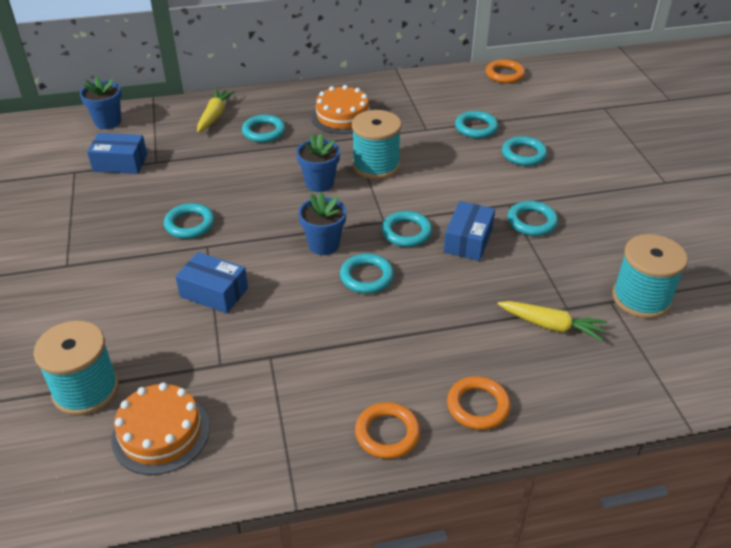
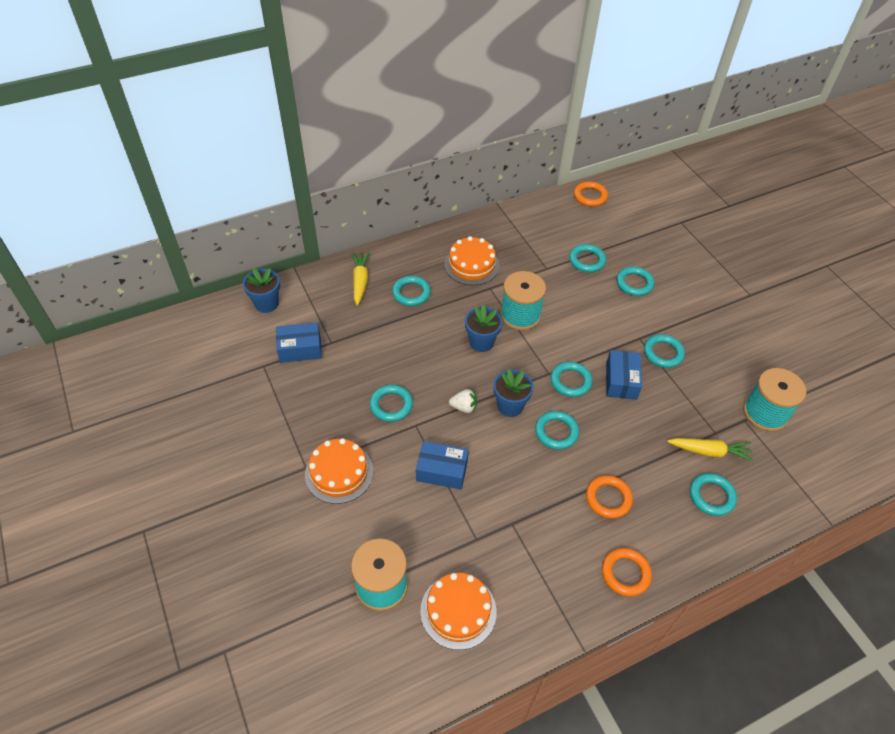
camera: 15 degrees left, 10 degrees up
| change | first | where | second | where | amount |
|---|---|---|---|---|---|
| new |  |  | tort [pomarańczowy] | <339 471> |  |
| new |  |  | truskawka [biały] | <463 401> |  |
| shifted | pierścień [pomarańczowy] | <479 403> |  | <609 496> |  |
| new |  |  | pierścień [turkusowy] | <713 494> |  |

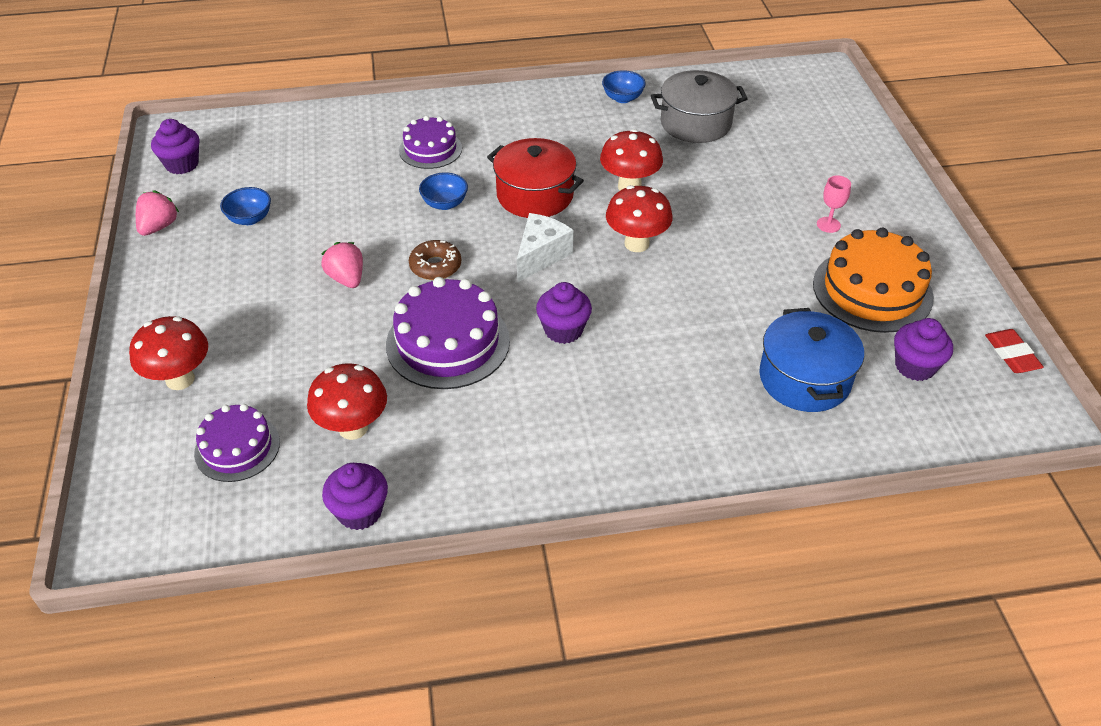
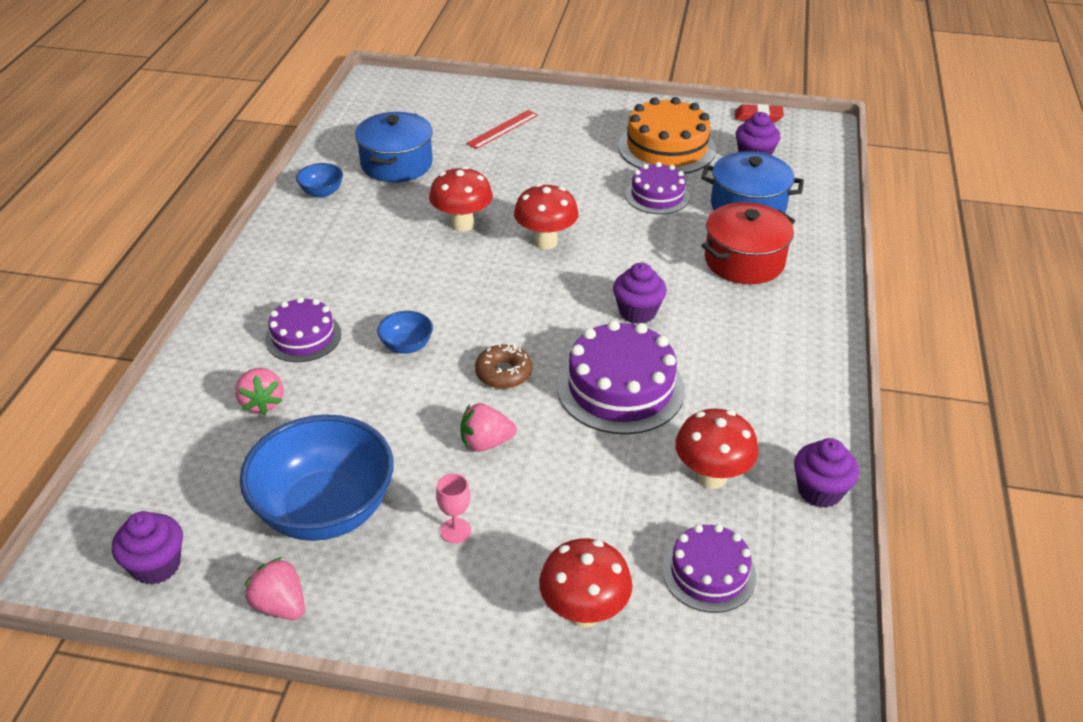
camera: 70 degrees left, 5 degrees down
| change | first | where | second | where | amount |
|---|---|---|---|---|---|
| new |  |  | truskawka [różowy] | <259 391> |  |
| scaled | miska [niebieski] | <245 206> |  | <316 478> | x2.29 |
| repainted | garnek [szary] | <699 106> | garnek [niebieski] | <394 147> |  |
| shifted | kielich [różowy] | <834 204> |  | <453 508> |  |
| new |  |  | linijka [czerwony] | <502 129> |  |
| new |  |  | tort [fioletowy] | <657 188> |  |
| shifted | garnek [czerwony] | <535 178> |  | <748 243> |  |
| gone | ser [biały] | <545 248> |  |  |  |

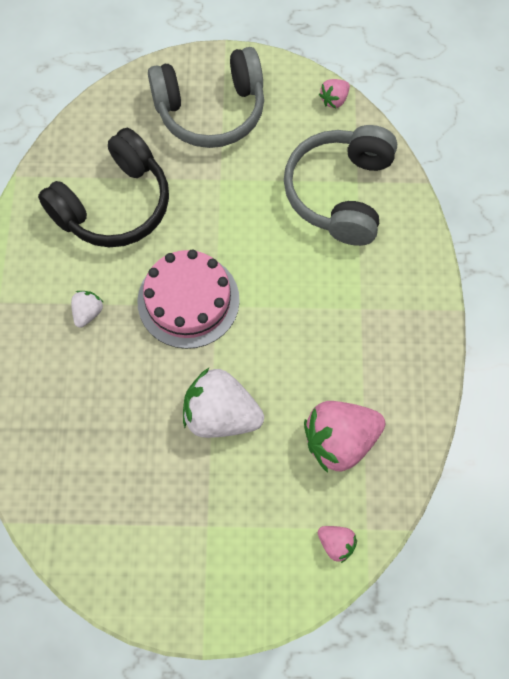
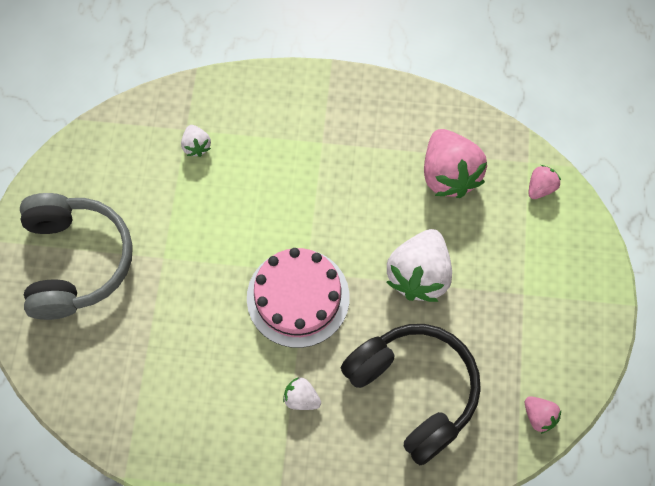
camera: 85 degrees left, 0 degrees up
| change | first | where | second | where | amount |
|---|---|---|---|---|---|
| swapped | słuchawki [szary] | <340 185> | truskawka [biały] | <196 141> |  |
| shifted | słuchawki [czarny] | <103 187> |  | <411 394> |  |
| shifted | truskawka [różowy] | <334 93> |  | <543 415> |  |

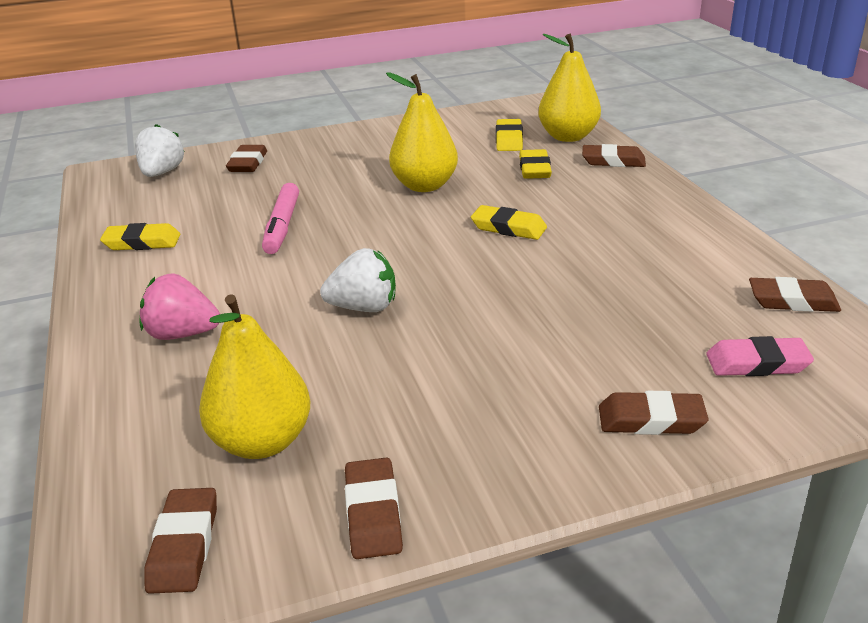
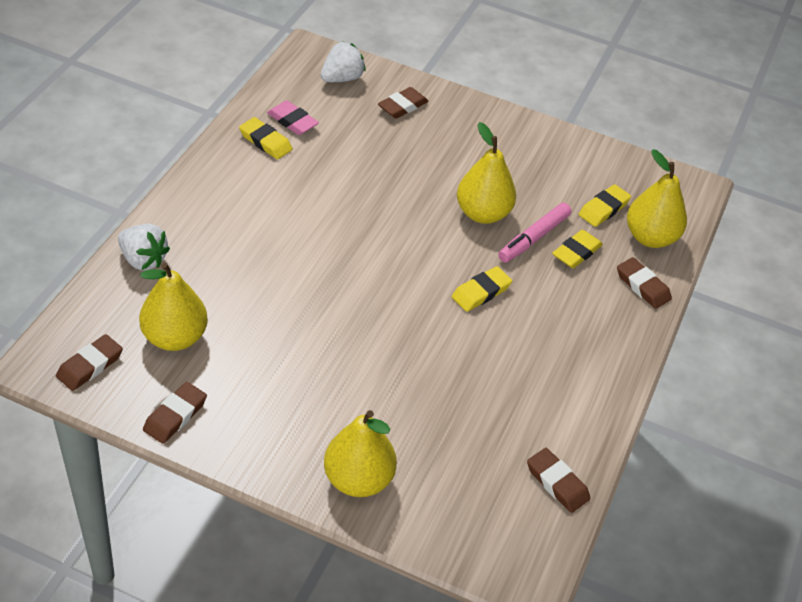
camera: 35 degrees right, 15 degrees up
| change | first | where | second | where | amount |
|---|---|---|---|---|---|
| shifted | truskawka [biały] | <358 280> |  | <144 247> |  |
| shifted | gumka do mazania [różowy] | <760 356> |  | <293 117> |  |
| swapped | gumka do mazania [brązowy] | <653 413> | gruszka [żółty] | <360 453> |  |
| rotated | gumka do mazania [żółty] | <509 222> |  | <482 289> | 75 degrees clockwise |
| shifted | flamaster [różowy] | <280 218> |  | <535 233> |  |
| gone | truskawka [różowy] | <180 306> |  |  |  |

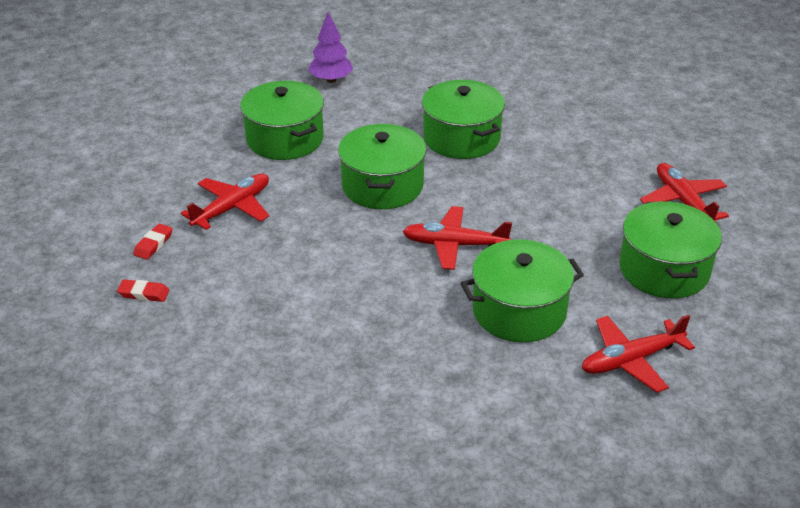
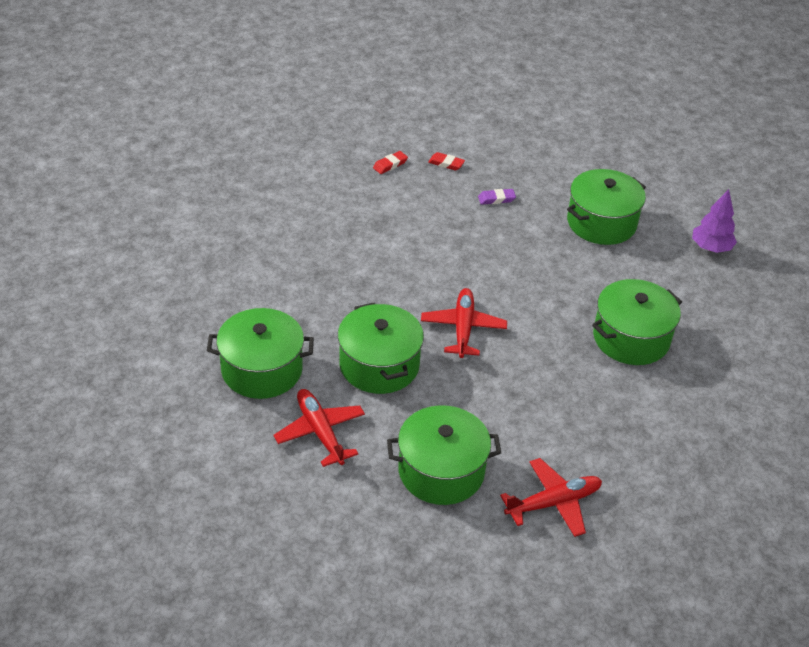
camera: 85 degrees right, 5 degrees up
| change | first | where | second | where | amount |
|---|---|---|---|---|---|
| shifted | garnek [zielony] | <382 166> |  | <260 353> |  |
| rotated | gumka do mazania [czerwony] | <143 290> |  | <390 162> | 45 degrees clockwise |
| swapped | samolot [czerwony] | <225 202> | gumka do mazania [fioletowy] | <497 197> |  |

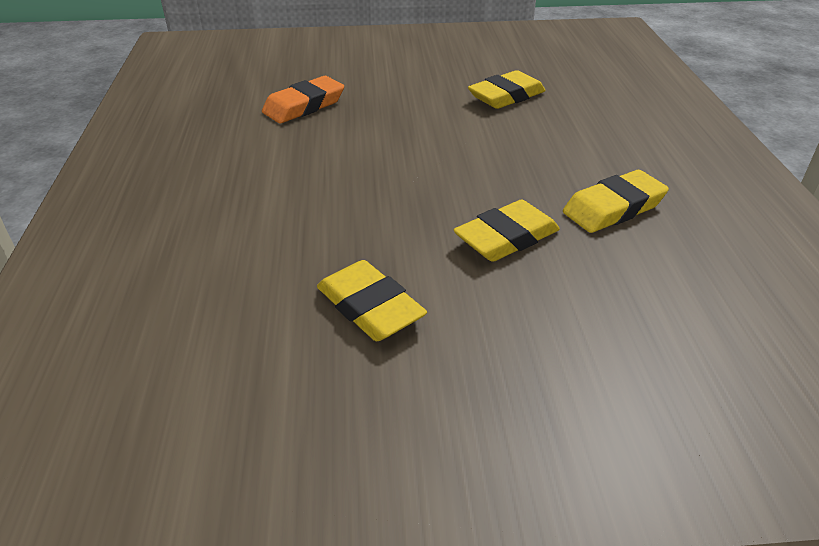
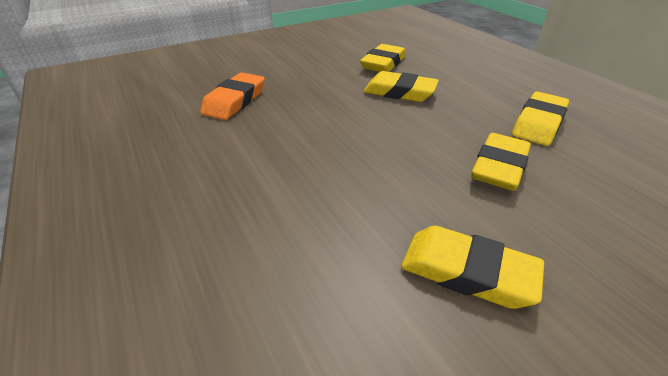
camera: 25 degrees left, 0 degrees up
| change | first | where | second | where | amount |
|---|---|---|---|---|---|
| new |  |  | gumka do mazania [żółty] | <401 86> |  |

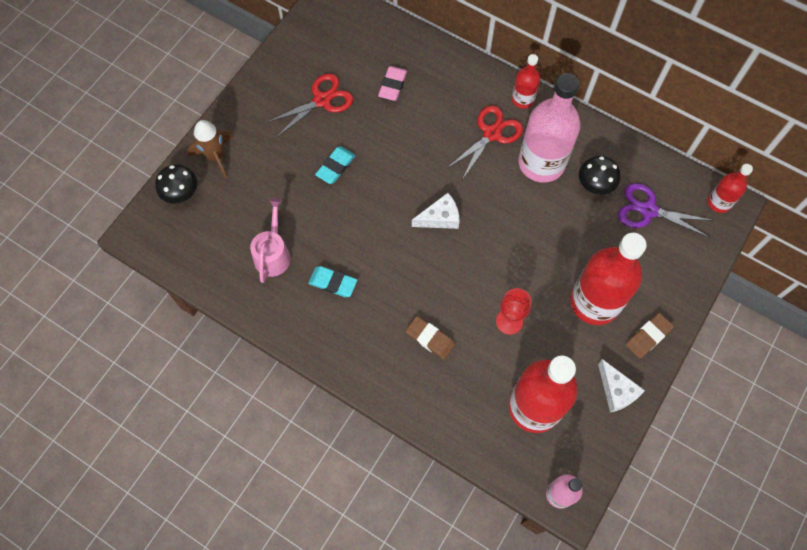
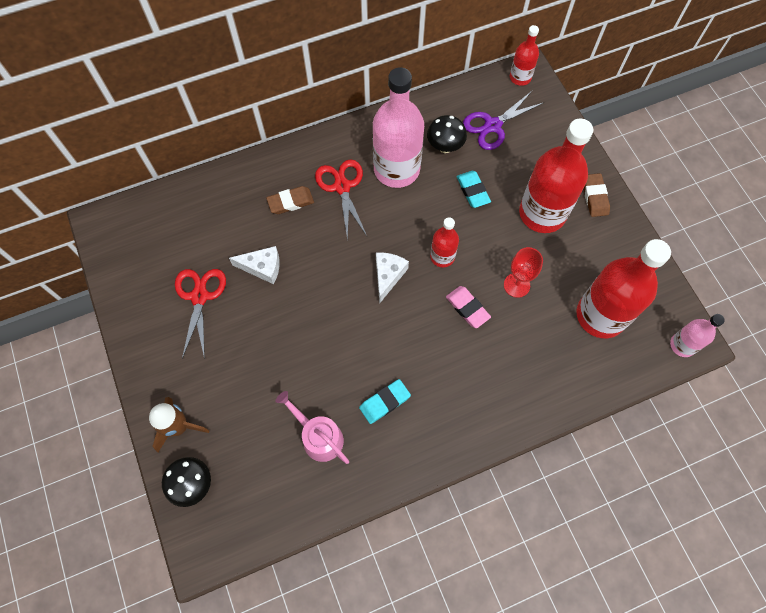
camera: 55 degrees left, 0 degrees up
| change | first | where | second | where | amount |
|---|---|---|---|---|---|
| shifted | ser [biały] | <621 386> |  | <254 265> |  |
| shifted | gumka do mazania [brązowy] | <430 337> |  | <290 200> |  |
| shifted | butelka [czerwony] | <526 81> |  | <444 242> |  |
| shifted | gumka do mazania [różowy] | <392 83> |  | <468 307> |  |
| shifted | gumka do mazania [turkusowy] | <335 165> |  | <473 189> |  |

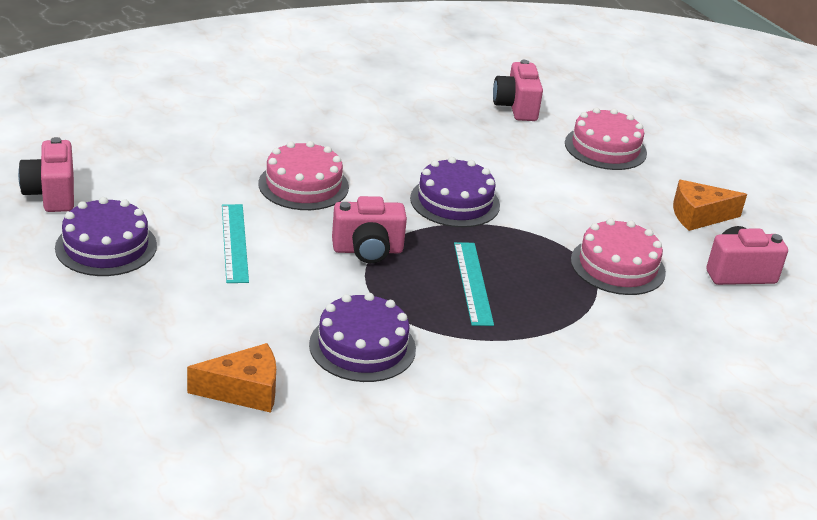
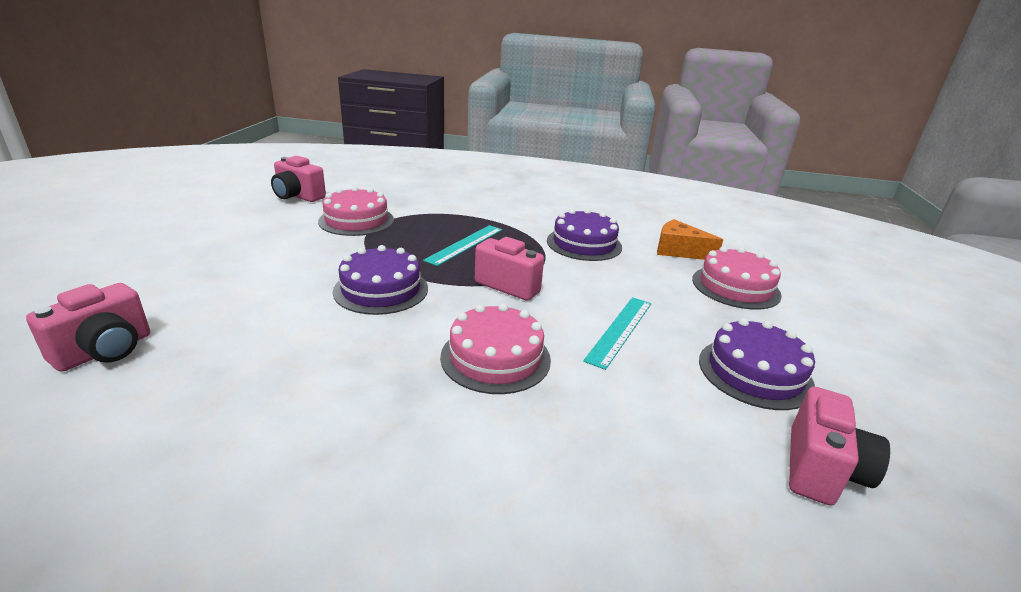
camera: 140 degrees left, 5 degrees down
| change | first | where | second | where | amount |
|---|---|---|---|---|---|
| shifted | tort [różowy] | <606 139> |  | <737 278> |  |
| gone | ser [pomarańczowy] | <710 205> |  |  |  |

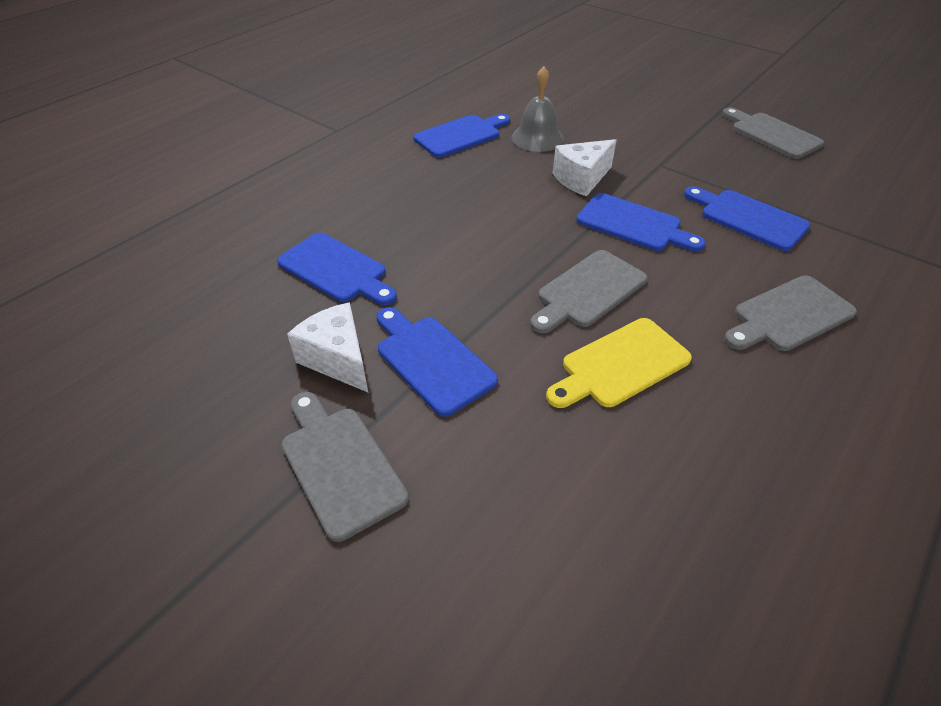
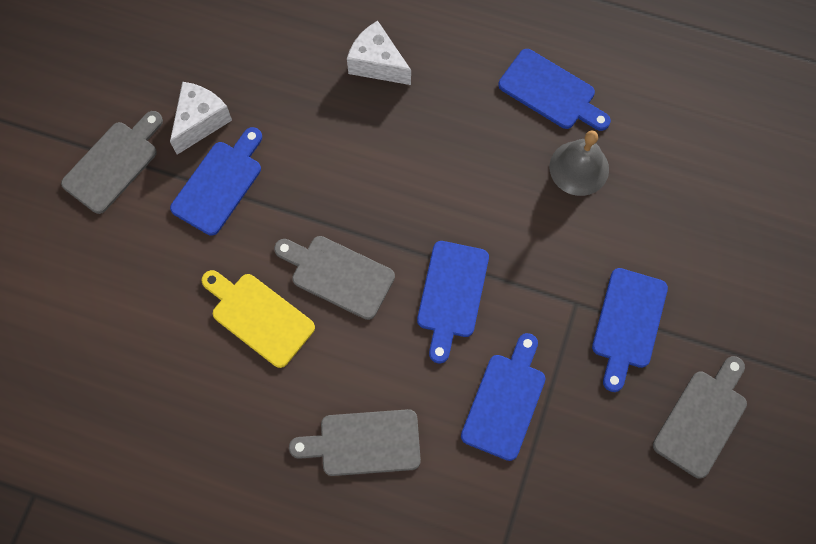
camera: 70 degrees right, 25 degrees up
| change | first | where | second | where | amount |
|---|---|---|---|---|---|
| rotated | deska do krojenia [szary] | <790 313> |  | <355 442> | 45 degrees counterclockwise |
| shifted | ser [biały] | <585 168> |  | <379 53> |  |
| shifted | deska do krojenia [niebieski] | <337 269> |  | <630 330> |  |

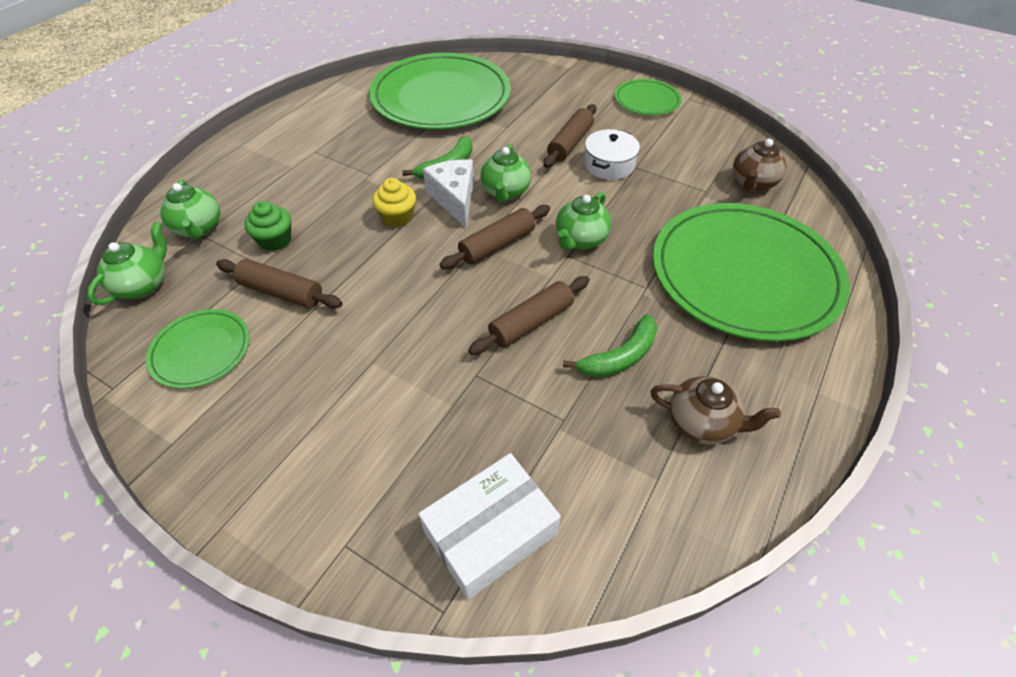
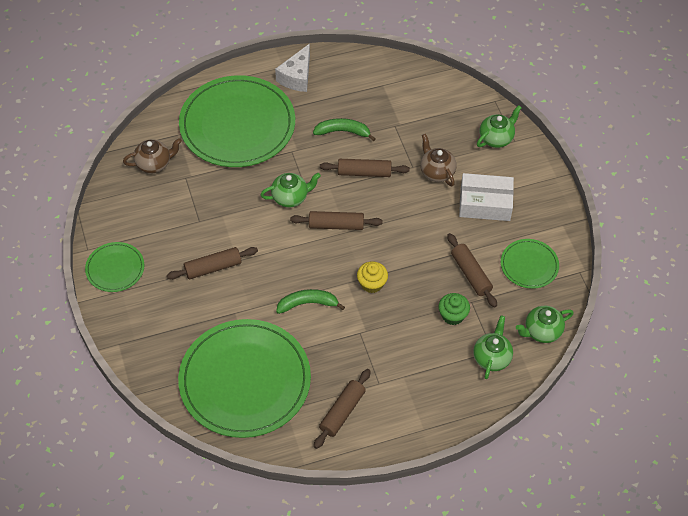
camera: 140 degrees left, 5 degrees up
| change | first | where | second | where | amount |
|---|---|---|---|---|---|
| shifted | ser [biały] | <448 193> |  | <292 68> |  |
| new |  |  | wałek do ciasta [brązowy] | <342 409> |  |
| shifted | imbryk [brązowy] | <716 410> |  | <438 160> |  |
| shifted | pudełko [biały] | <490 526> |  | <486 197> |  |
| shifted | imbryk [zielony] | <505 173> |  | <499 126> |  |
| gone | garnek [biały] | <612 154> |  |  |  |

